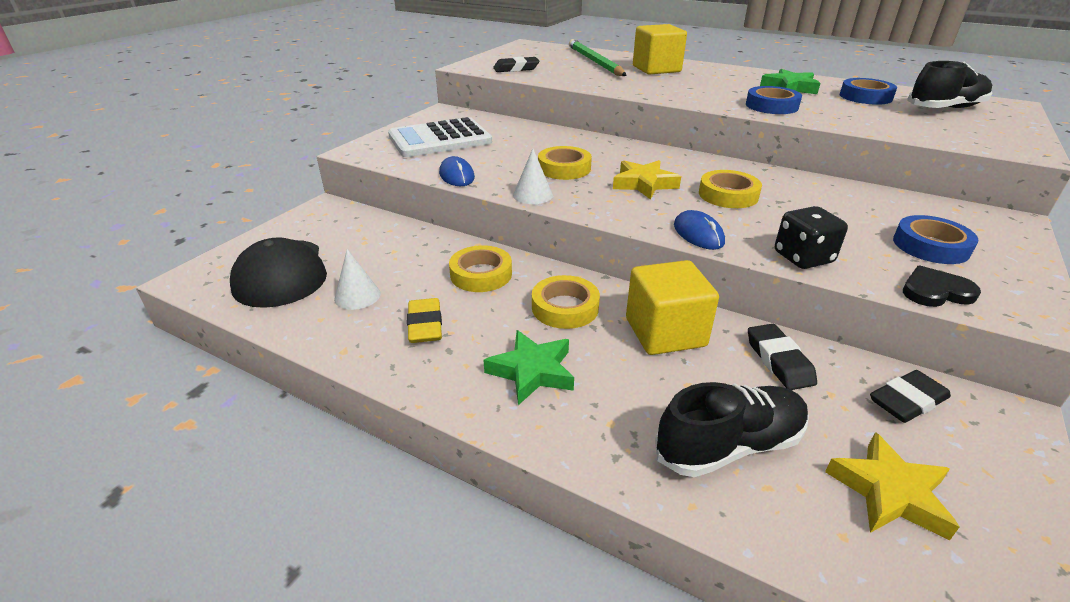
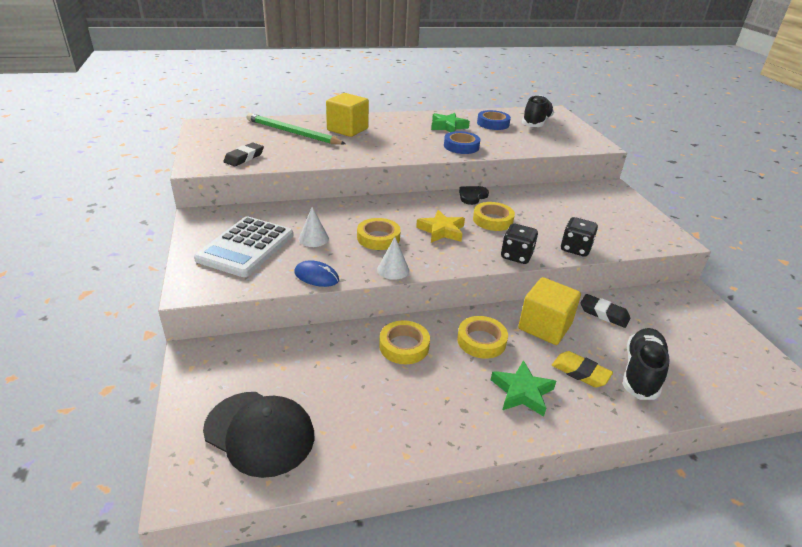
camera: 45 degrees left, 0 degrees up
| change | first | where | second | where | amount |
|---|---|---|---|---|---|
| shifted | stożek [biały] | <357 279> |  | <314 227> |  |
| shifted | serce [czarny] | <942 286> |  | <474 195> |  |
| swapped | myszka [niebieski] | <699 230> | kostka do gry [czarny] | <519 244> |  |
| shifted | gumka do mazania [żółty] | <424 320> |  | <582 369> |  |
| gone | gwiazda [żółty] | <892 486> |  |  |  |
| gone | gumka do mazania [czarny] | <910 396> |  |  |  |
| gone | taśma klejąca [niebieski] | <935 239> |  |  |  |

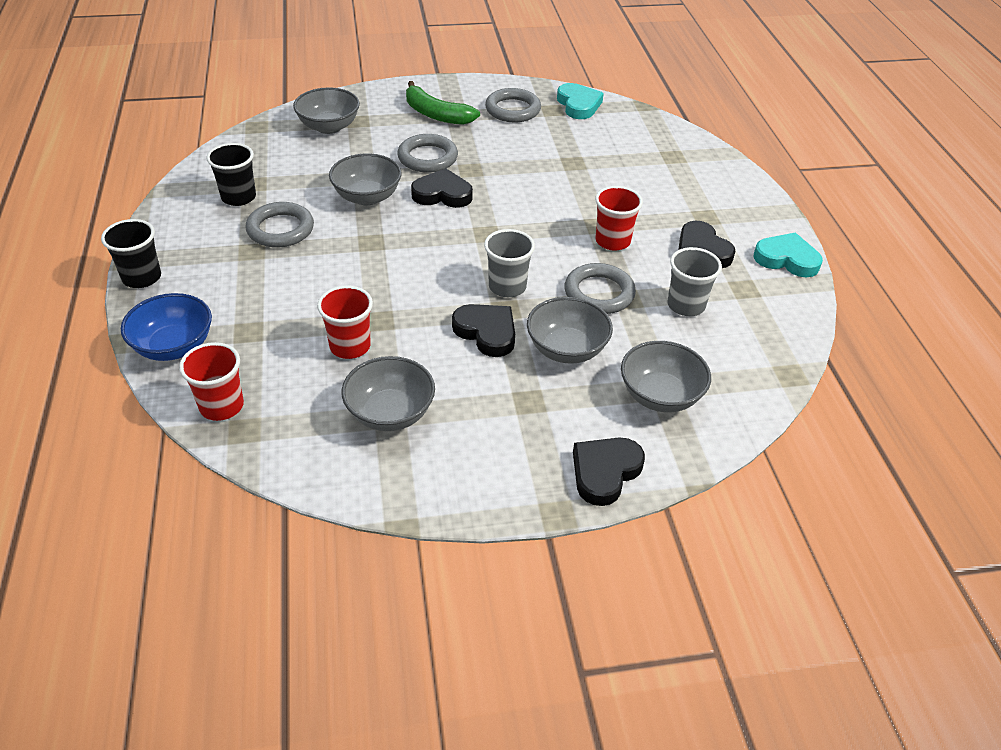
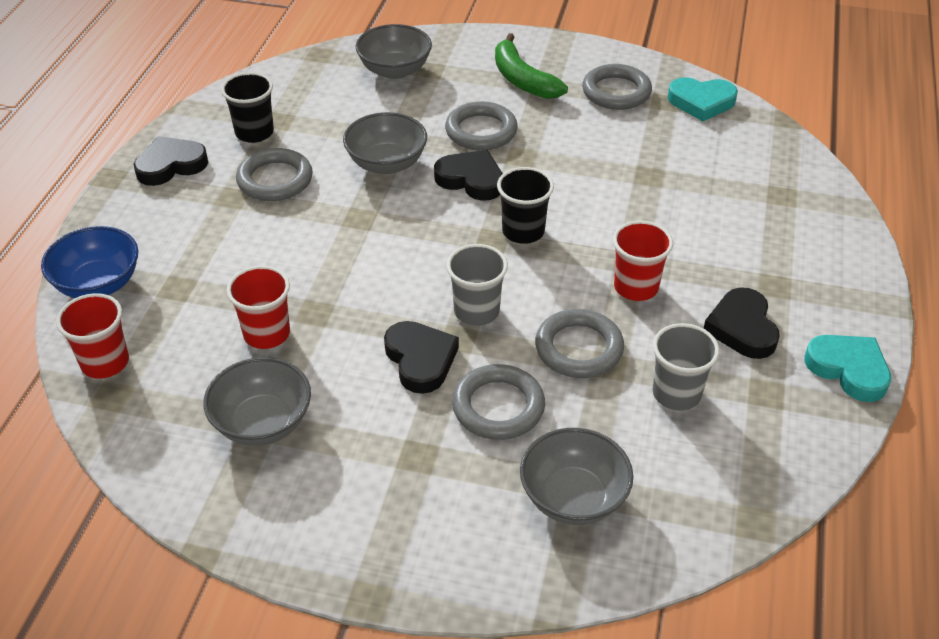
camera: 25 degrees right, 0 degrees up
| change | first | where | second | where | amount |
|---|---|---|---|---|---|
| shifted | serce [czarny] | <609 472> |  | <171 161> |  |
| swapped | miska [szary] | <570 330> | pierścień [szary] | <498 402> |  |
| shifted | szklanka [czarny] | <131 253> |  | <525 205> |  |
| rotated | serce [turkusowy] | <580 101> |  | <702 99> | 90 degrees clockwise |

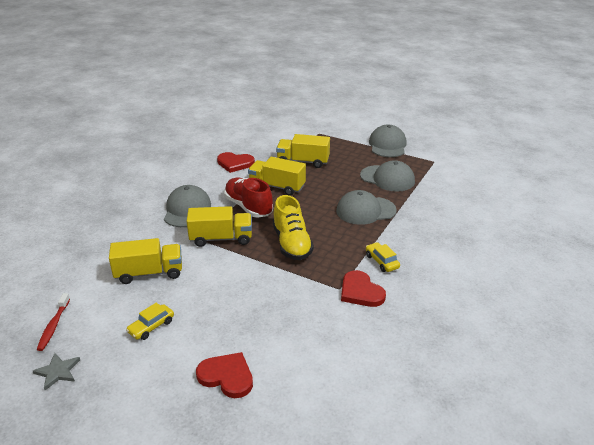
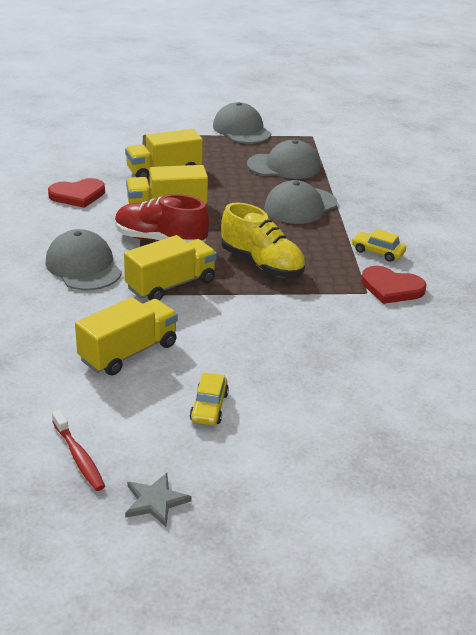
camera: 35 degrees left, 0 degrees up
| change | first | where | second | where | amount |
|---|---|---|---|---|---|
| gone | serce [czerwony] | <224 375> |  |  |  |

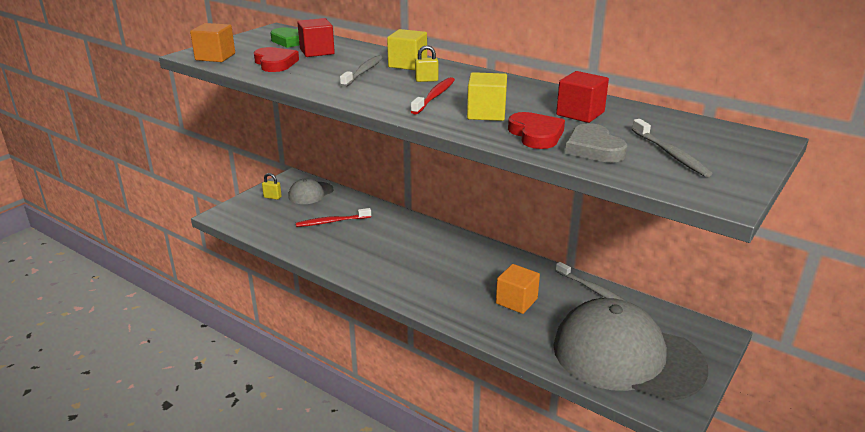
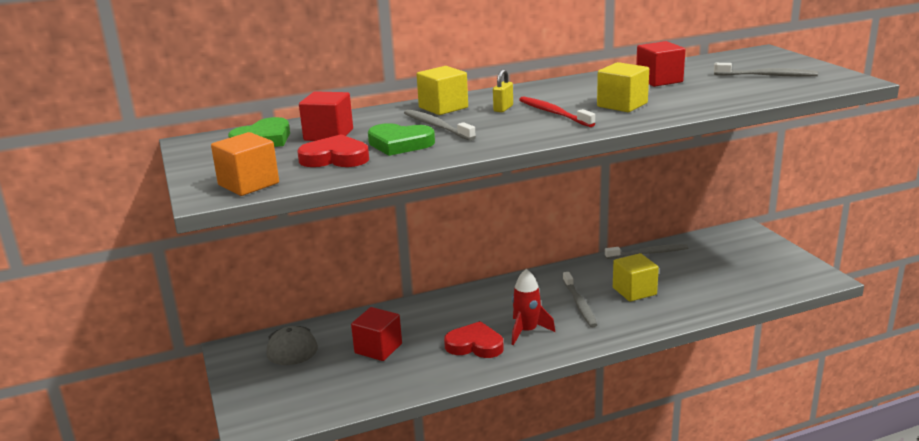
camera: 55 degrees left, 5 degrees down
| change | first | where | second | where | amount |
|---|---|---|---|---|---|
| swapped | szczoteczka do zębów [czerwony] | <333 217> | sześcian [czerwony] | <376 334> |  |
| new |  |  | serce [zielony] | <401 139> |  |
| shifted | serce [czerwony] | <536 130> |  | <474 339> |  |
| new |  |  | rakieta [czerwony] | <533 307> |  |
| new |  |  | szczoteczka do zębów [szary] | <580 299> |  |
| repainted | sześcian [pomarańczowy] | <518 289> | sześcian [żółty] | <636 277> |  |
| gone | kłódka [żółty] | <272 186> |  |  |  |
| gone | czapka [szary] | <630 349> |  |  |  |
| gone | serce [szary] | <596 143> |  |  |  |

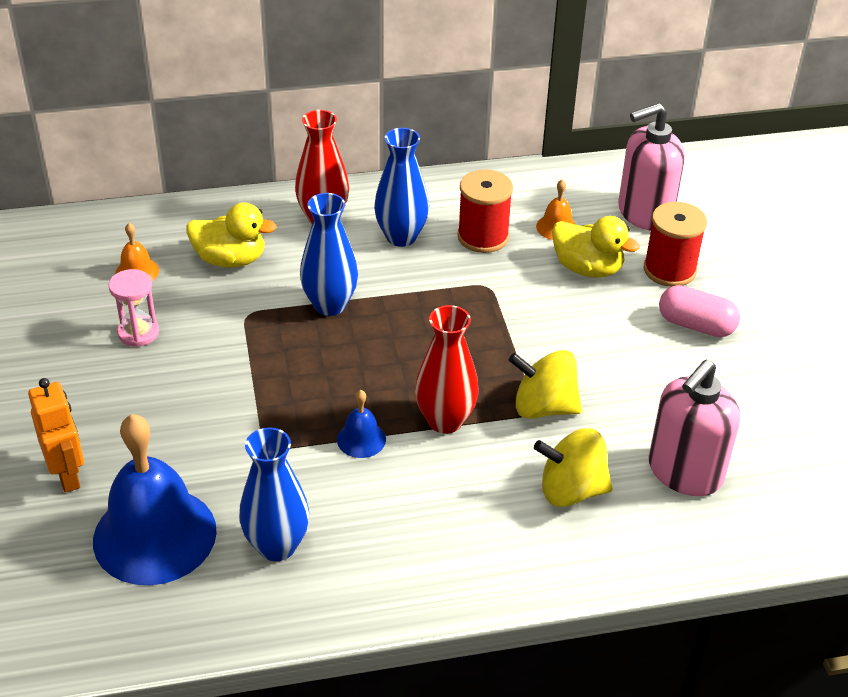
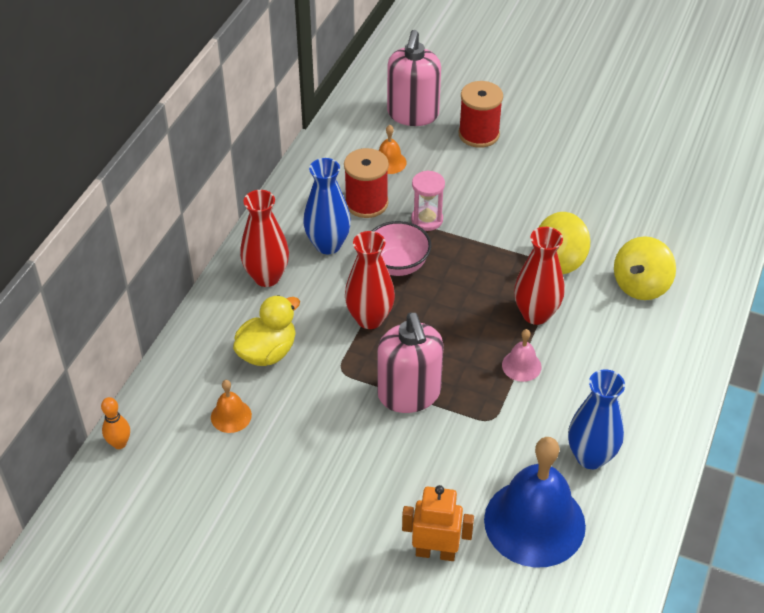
camera: 55 degrees left, 5 degrees up
| change | first | where | second | where | amount |
|---|---|---|---|---|---|
| new |  |  | kręgiel [pomarańczowy] | <115 423> |  |
| repainted | wazon [niebieski] | <329 254> | wazon [czerwony] | <370 280> |  |
| new |  |  | miska [różowy] | <401 248> |  |
| shifted | dozownik mydła [różowy] | <694 428> |  | <410 363> |  |
| shifted | klepsydra [różowy] | <134 308> |  | <428 200> |  |
| repainted | dzwonek [niebieski] | <361 424> | dzwonek [różowy] | <522 355> |  |
| gone | kaczka [żółty] | <596 247> |  |  |  |
| gone | kapsułka [różowy] | <699 311> |  |  |  |

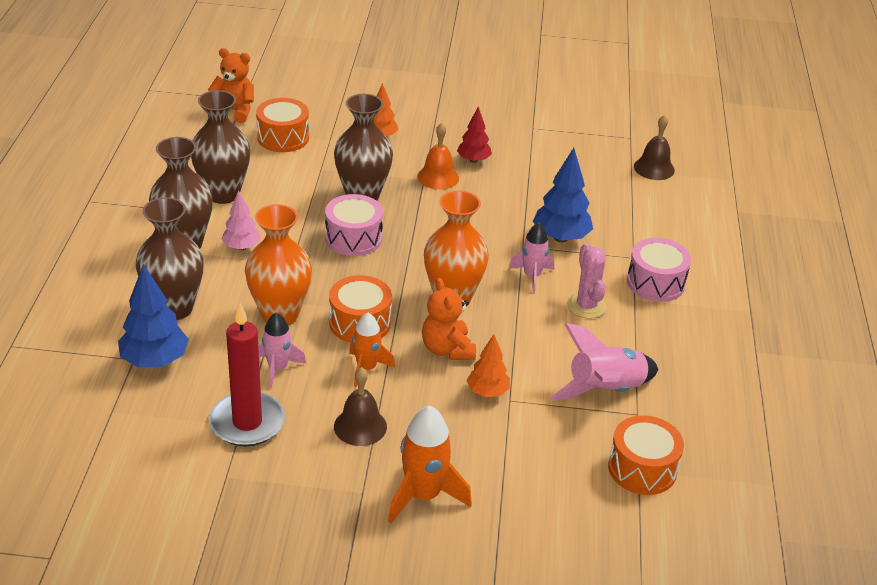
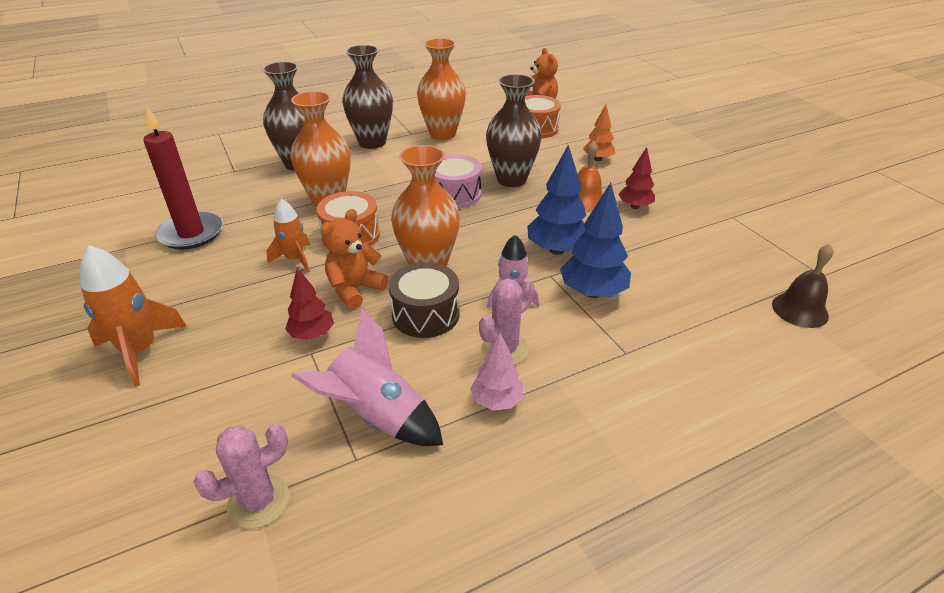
camera: 60 degrees right, 0 degrees up
| change | first | where | second | where | amount |
|---|---|---|---|---|---|
| swapped | bęben [pomarańczowy] | <646 455> | kaktus [różowy] | <241 476> |  |
| repainted | drzewko [pomarańczowy] | <488 365> | drzewko [czerwony] | <309 304> |  |
| new |  |  | bęben [brązowy] | <424 300> |  |
| repainted | wazon [brązowy] | <220 147> | wazon [pomarańczowy] | <441 89> |  |
| shifted | drzewko [różowy] | <241 220> |  | <496 371> |  |
| shifted | drzewko [niebieski] | <153 315> |  | <556 200> |  |
| gone | rakieta [różowy] | <282 350> |  |  |  |
| gone | dzwonek [brązowy] | <360 406> |  |  |  |
| gone | bęben [różowy] | <659 270> |  |  |  |

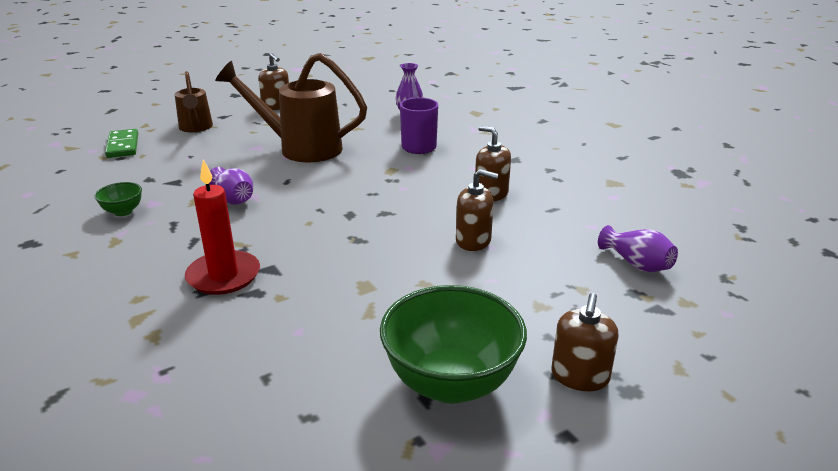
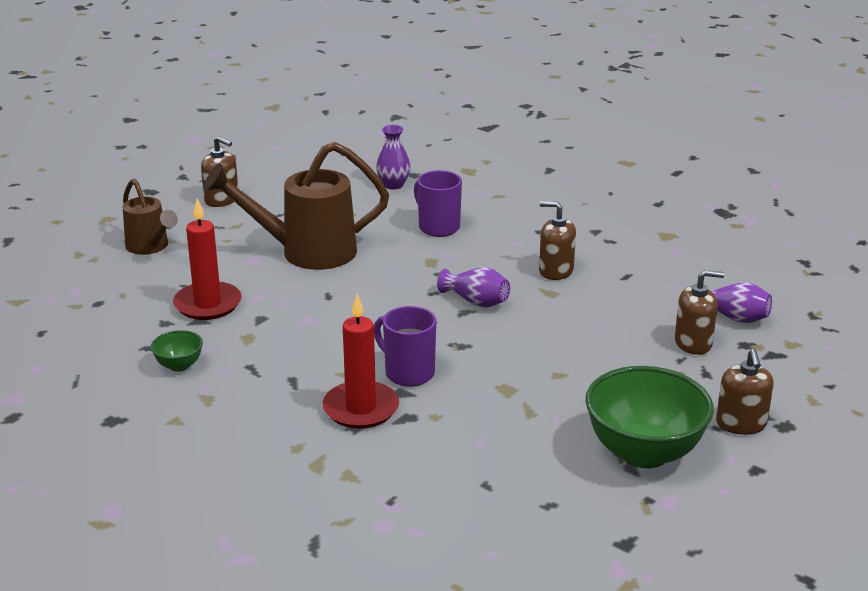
camera: 20 degrees left, 0 degrees up
| change | first | where | second | where | amount |
|---|---|---|---|---|---|
| new |  |  | świeca [czerwony] | <207 259> |  |
| new |  |  | kubek [fioletowy] | <405 346> |  |
| shifted | wazon [fioletowy] | <231 186> |  | <473 287> |  |
| shifted | dozownik mydła [brązowy] | <477 210> |  | <699 312> |  |
| gone | kostka domina [zielony] | <121 143> |  |  |  |

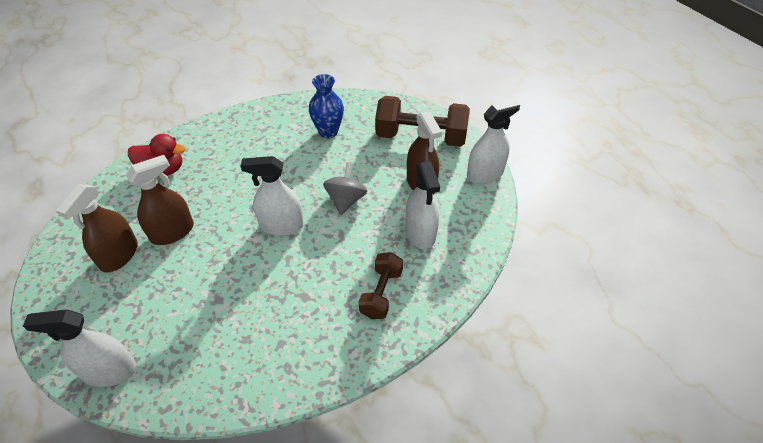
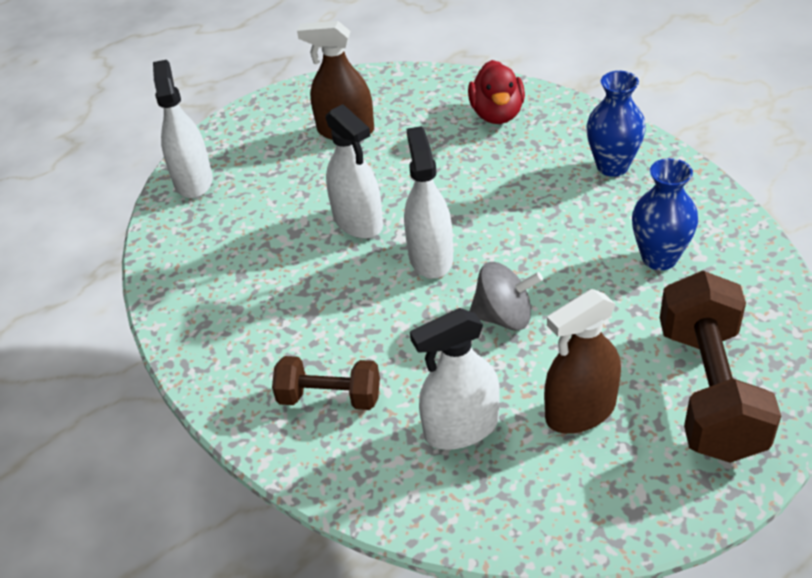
camera: 85 degrees right, 5 degrees down
| change | first | where | second | where | amount |
|---|---|---|---|---|---|
| shifted | spryskiwacz [biały] | <493 142> |  | <354 171> |  |
| new |  |  | wazon [niebieski] | <616 124> |  |
| gone | spryskiwacz [brązowy] | <160 200> |  |  |  |

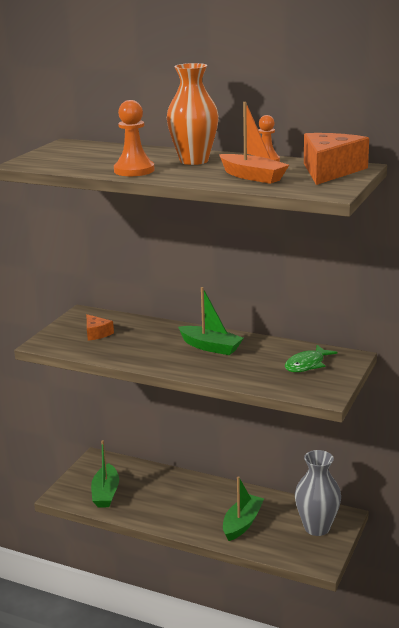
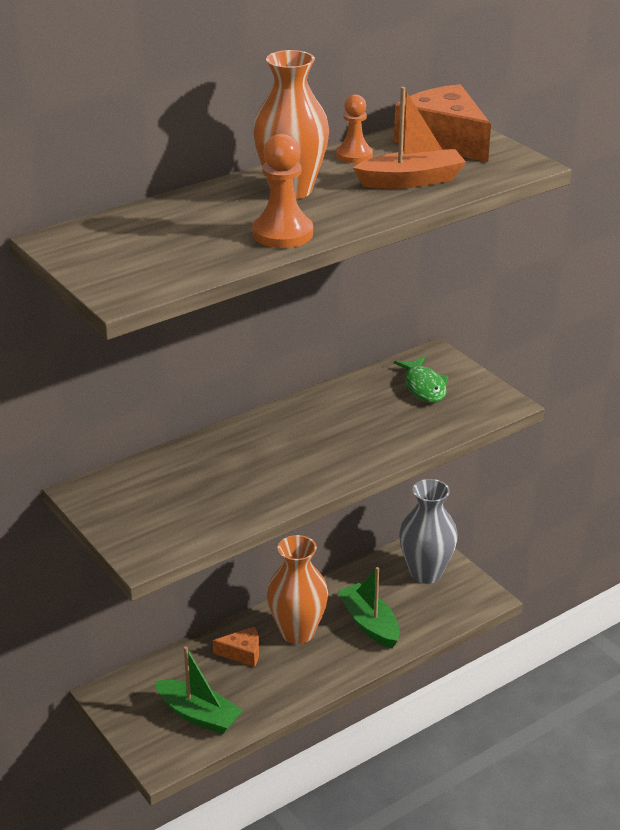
camera: 60 degrees left, 10 degrees up
| change | first | where | second | where | amount |
|---|---|---|---|---|---|
| shifted | ser [pomarańczowy] | <100 327> |  | <236 646> |  |
| new |  |  | wazon [pomarańczowy] | <297 589> |  |
| gone | łódka [zielony] | <210 321> |  |  |  |

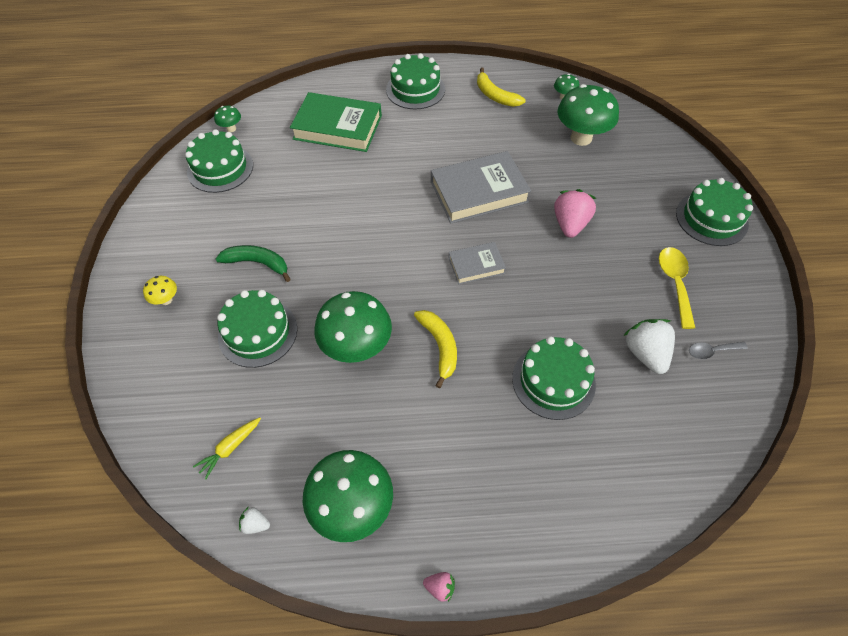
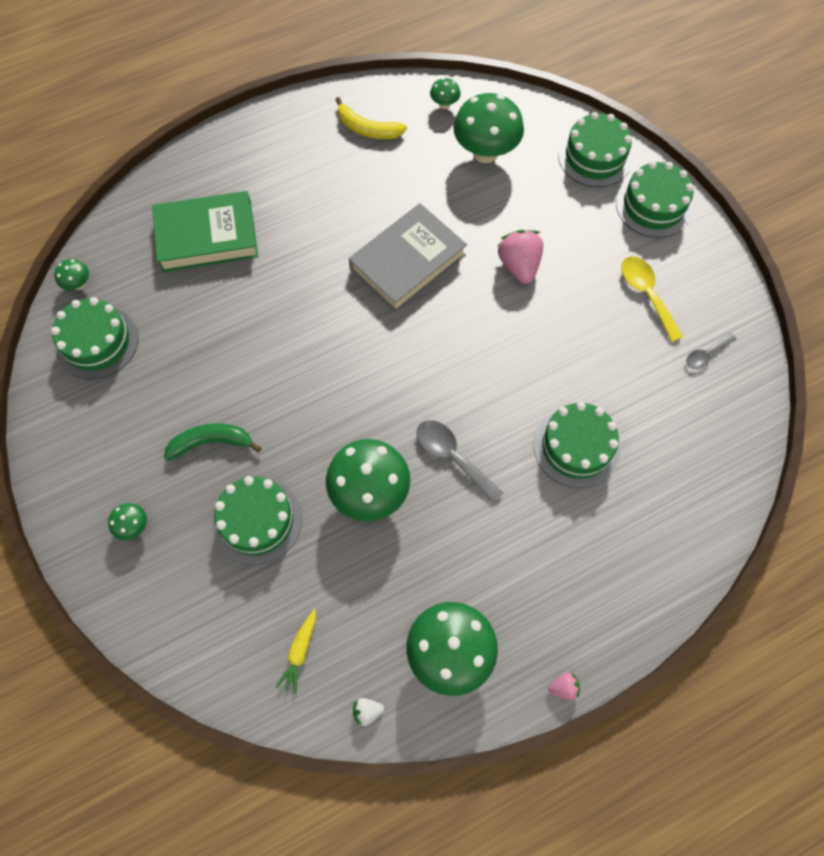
camera: 25 degrees left, 10 degrees up
| change | first | where | second | where | amount |
|---|---|---|---|---|---|
| repainted | grzyb [żółty] | <160 290> | grzyb [zielony] | <127 521> |  |
| swapped | banan [żółty] | <435 349> | łyżka [szary] | <459 461> |  |
| shifted | tort [zielony] | <415 81> |  | <595 149> |  |
| gone | książka [szary] | <477 263> |  |  |  |
| gone | truskawka [biały] | <649 346> |  |  |  |

